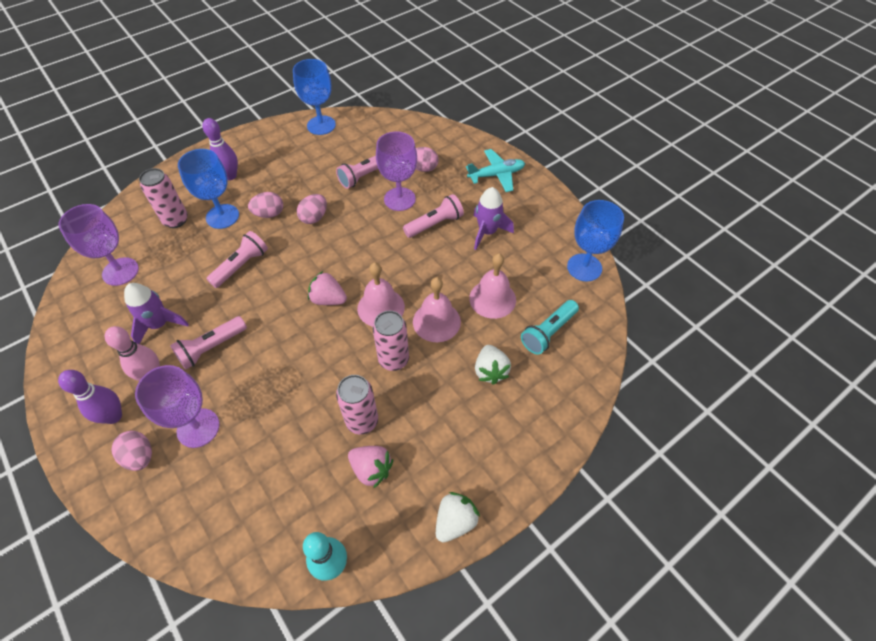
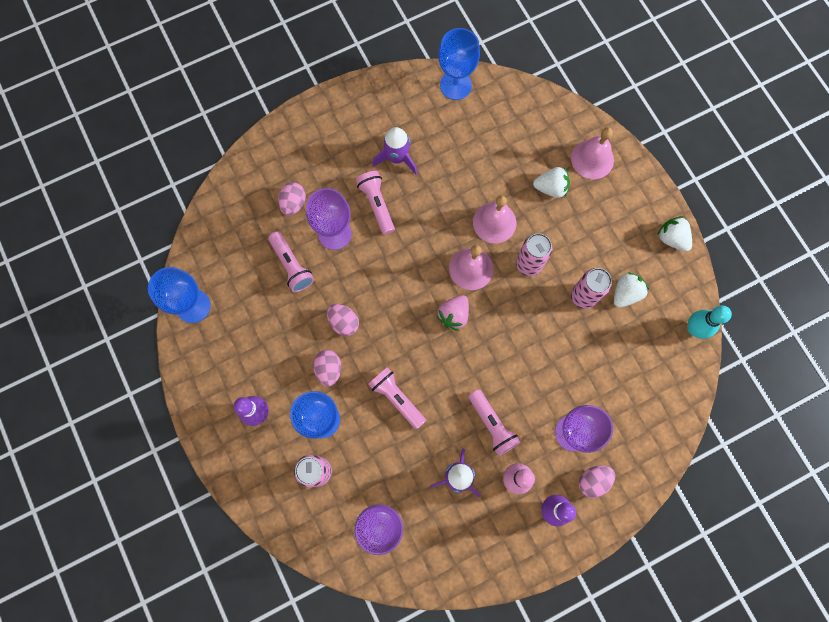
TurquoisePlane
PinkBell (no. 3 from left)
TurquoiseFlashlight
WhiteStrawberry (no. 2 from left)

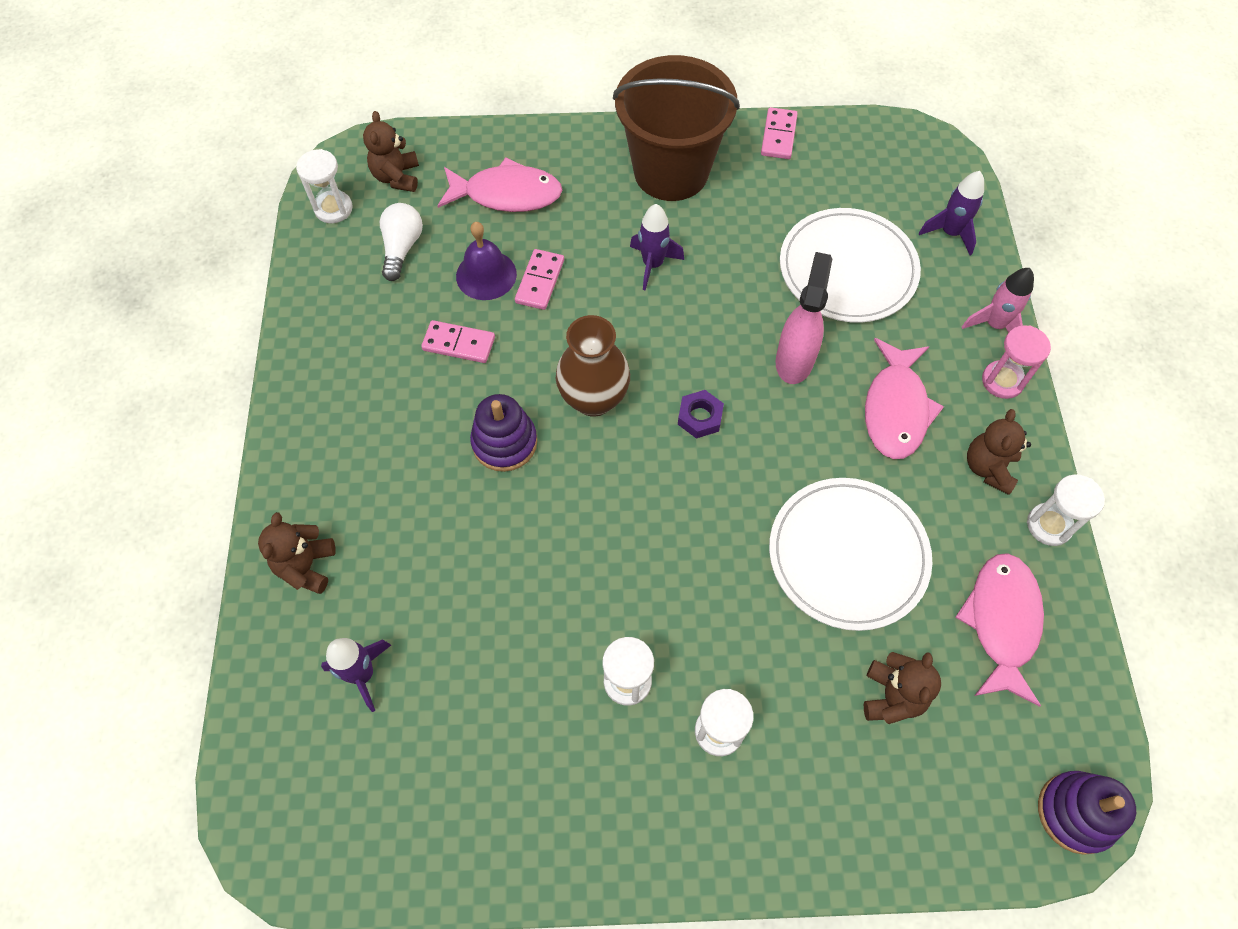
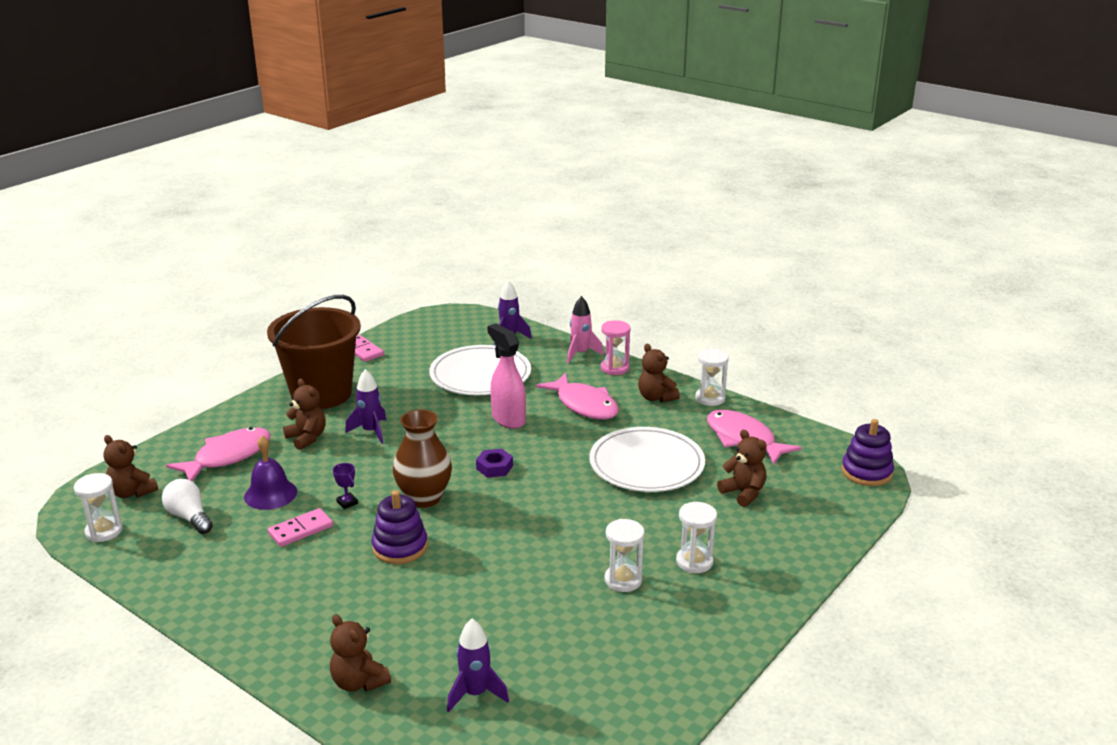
PinkDomino (no. 2 from left in the first image)
BrownTeddyBear (no. 2 from left)
PurpleTrophy

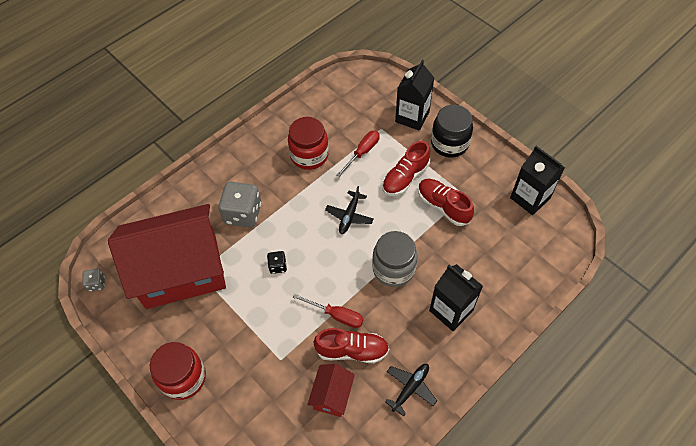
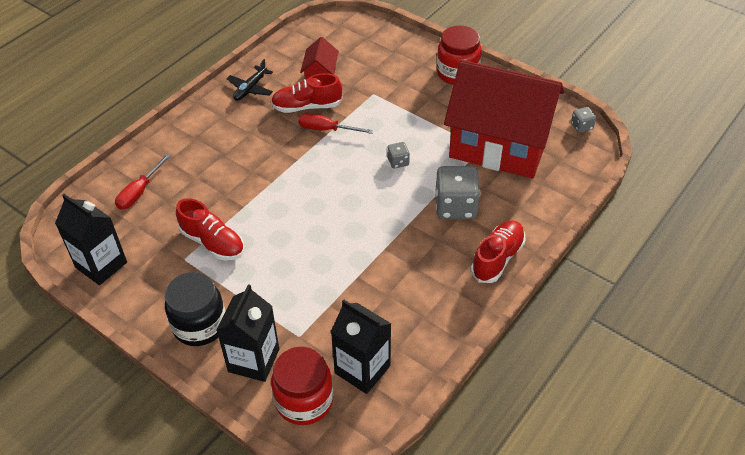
RedJar (no. 1 from left)
RedScrewdriver (no. 1 from left)
RedShoe (no. 3 from left)
BlackPlane (no. 1 from left in the first image)
RedHouse (no. 2 from left)
GreyJar
GreyDice (no. 1 from left)
BlackCarton (no. 3 from left)

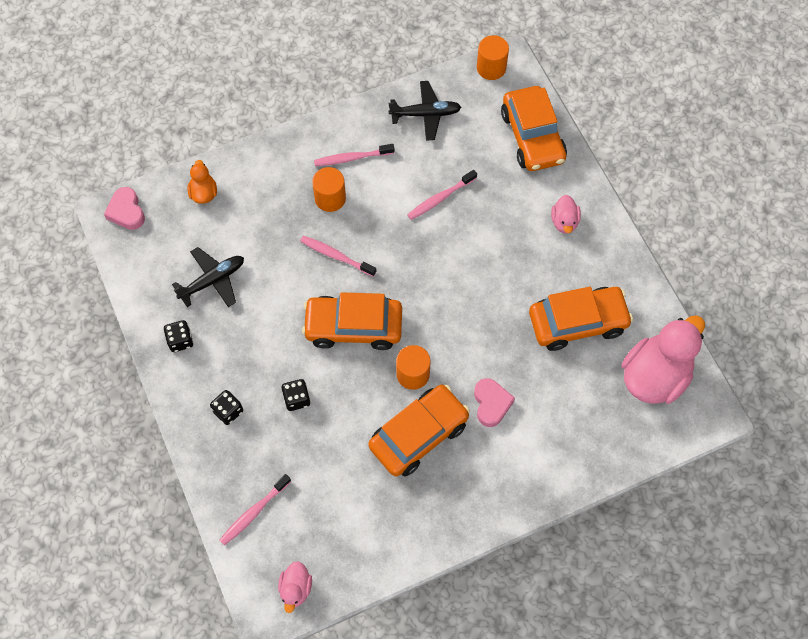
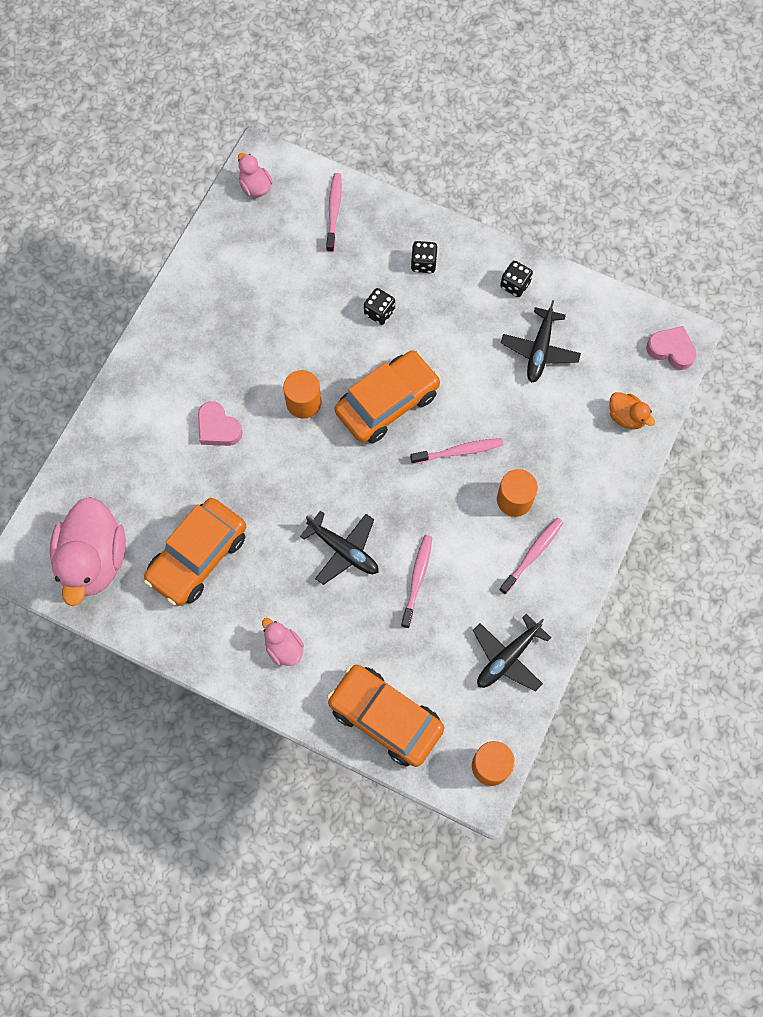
OrangeCar (no. 2 from left in the first image)
BlackPlane (no. 1 from left)

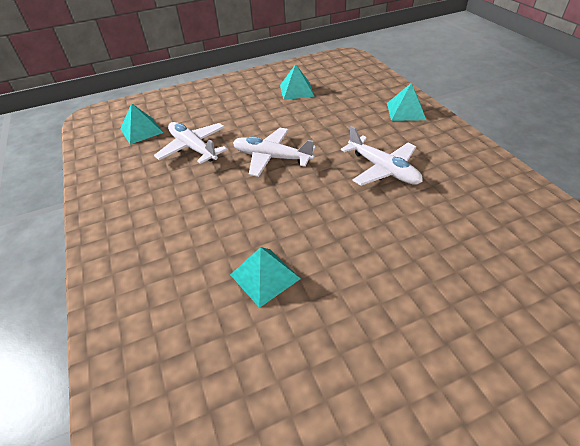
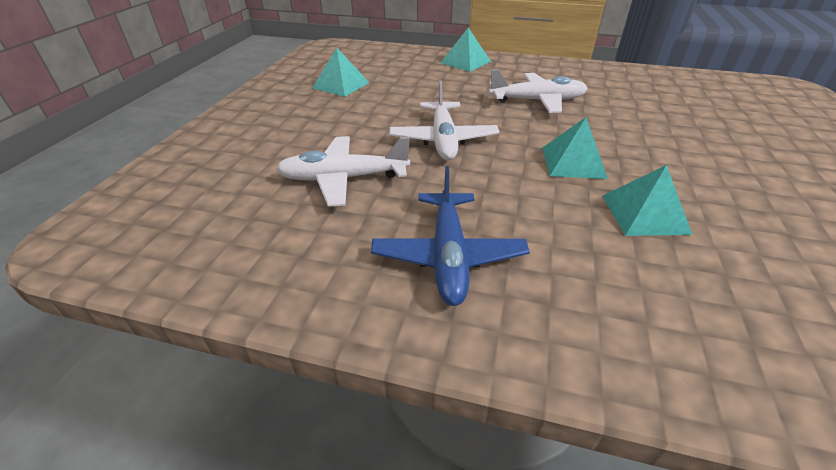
TurquoisePyramid (no. 3 from left)
WhitePlane (no. 2 from left)
BluePlane

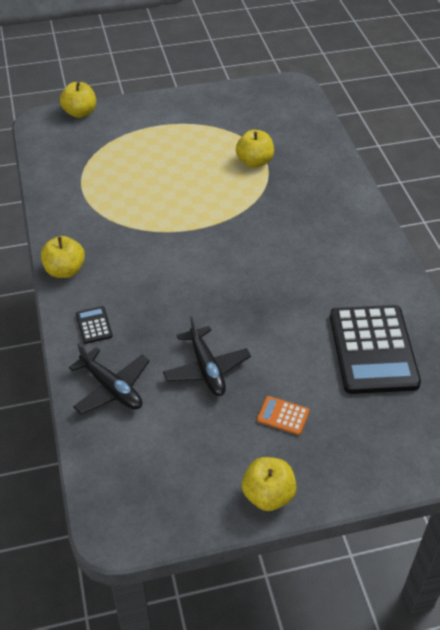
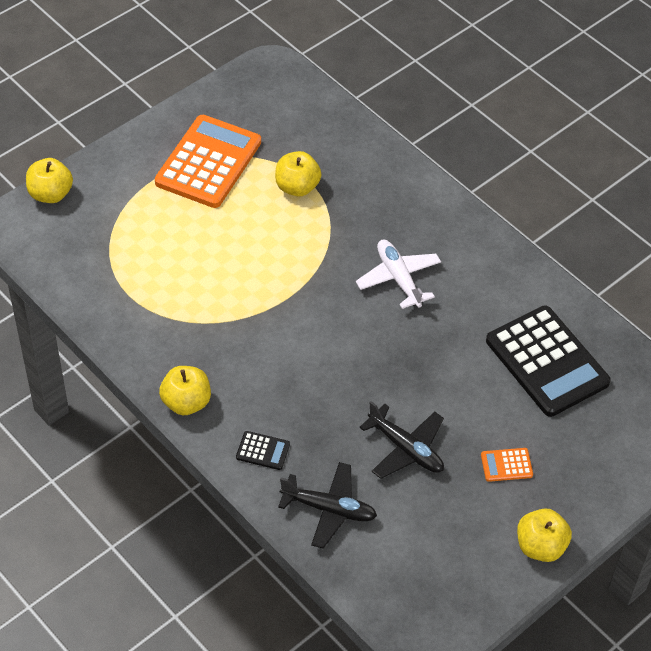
BlackCalculator (no. 1 from left)
OrangeCalculator (no. 1 from left)
WhitePlane

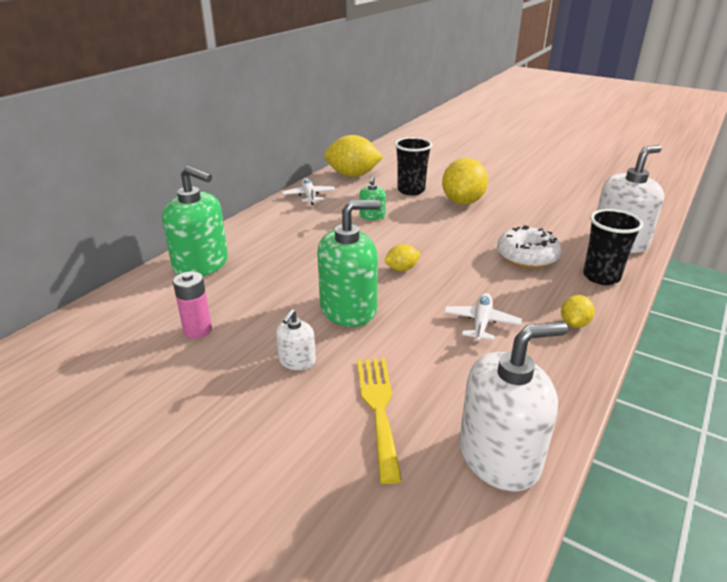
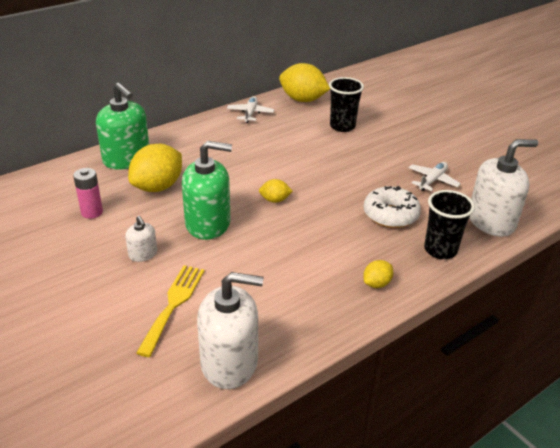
YellowLemon (no. 1 from left)
GreenSoapDispenser (no. 3 from left in the first image)
WhitePlane (no. 2 from left)
WhiteSoapDispenser (no. 1 from left)

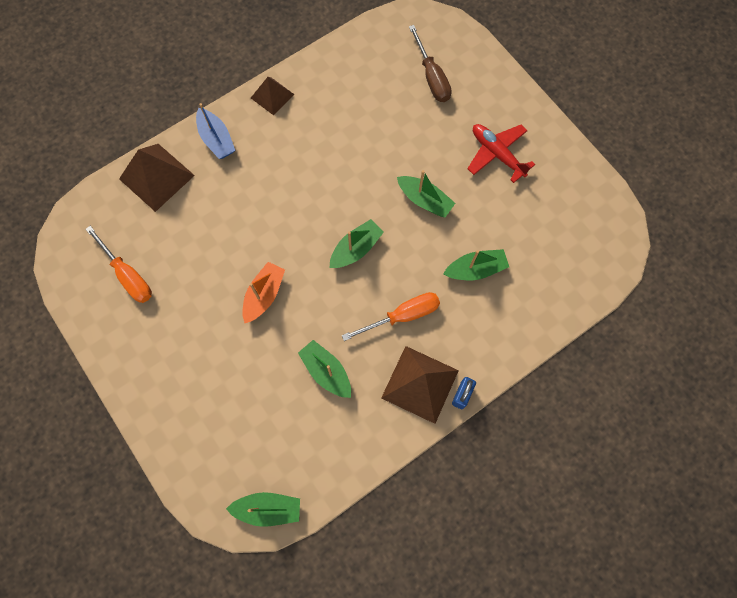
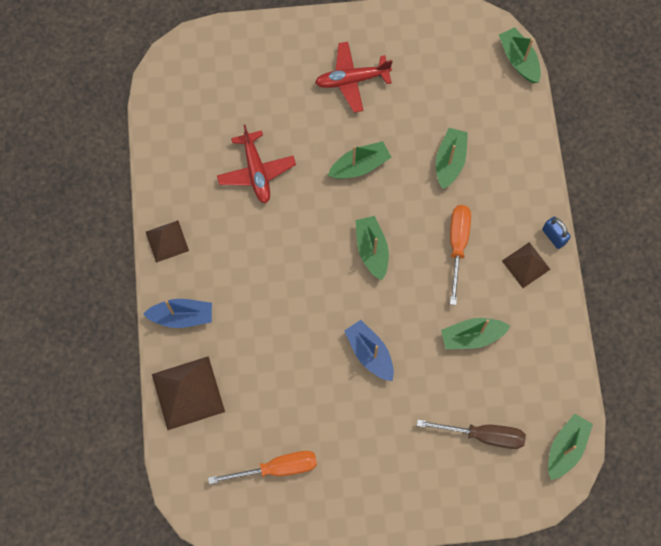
BrownScrewdriver
BlueBoat (no. 2 from left)
BrownPyramid (no. 3 from left)
GreenBoat (no. 5 from left)
RedPlane (no. 1 from left)

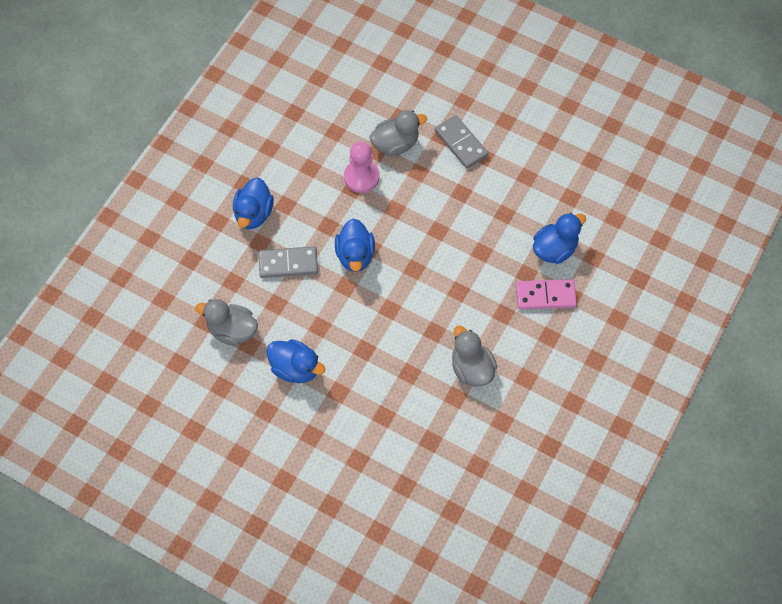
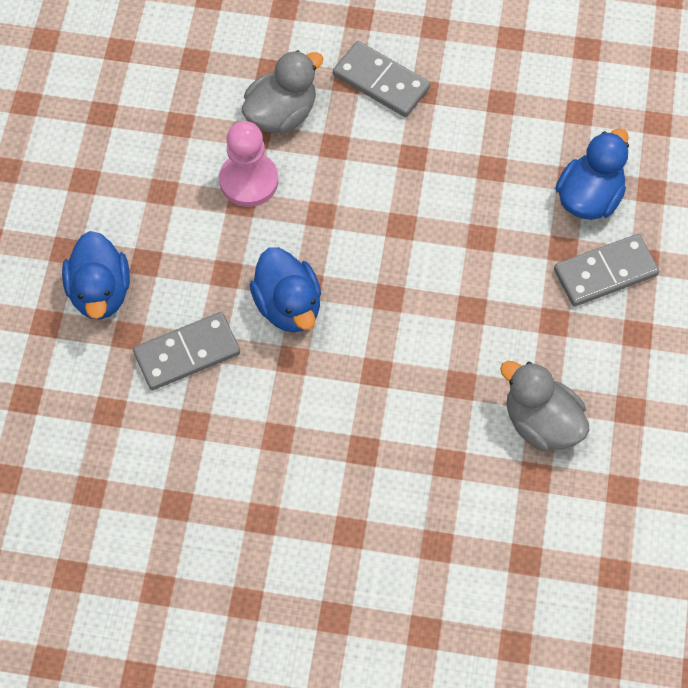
GreyDomino (no. 3 from left)
GreyDuck (no. 1 from left in the first image)
BlueDuck (no. 2 from left in the first image)

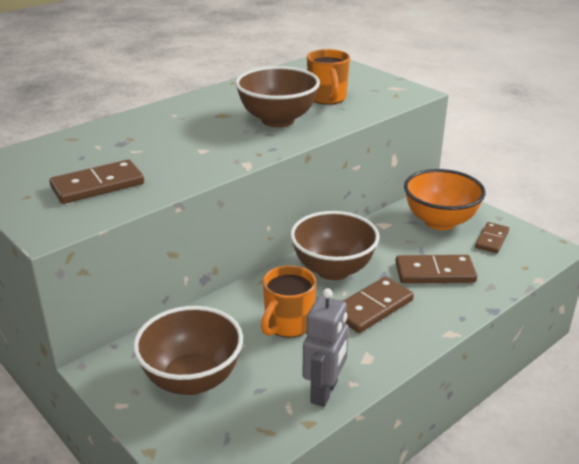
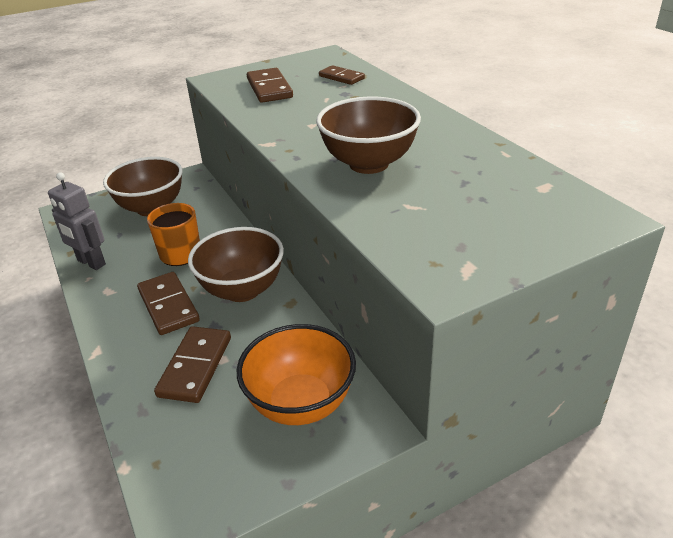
OrangeMug (no. 2 from left in the first image)
BrownDomino (no. 4 from left)

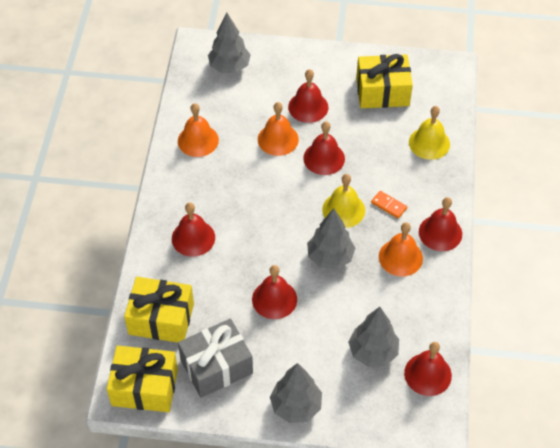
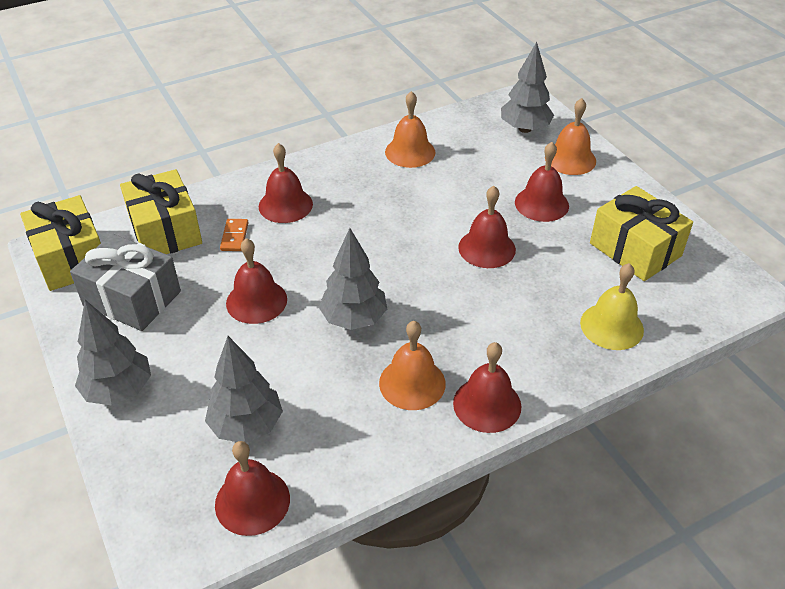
OrangeBell (no. 3 from left)
YellowBell (no. 1 from left in the first image)
OrangeDomino

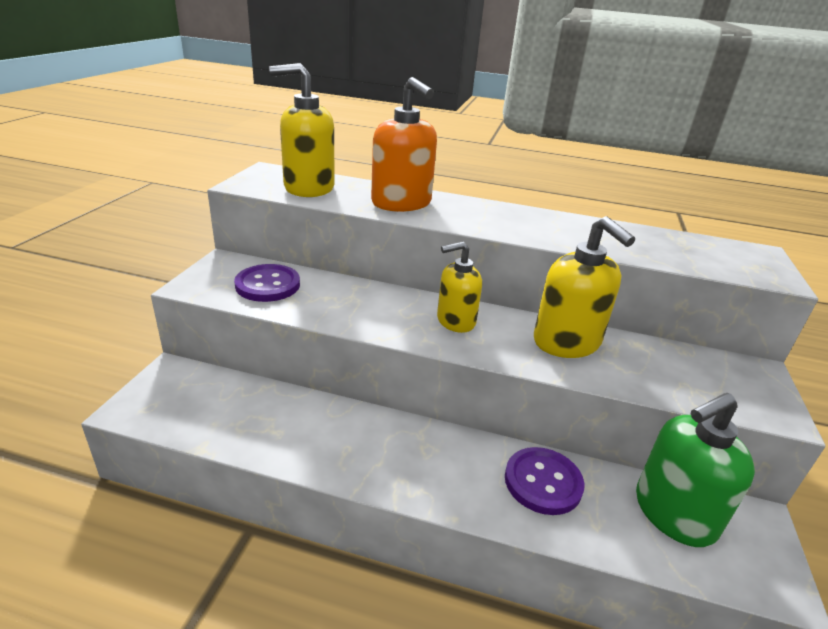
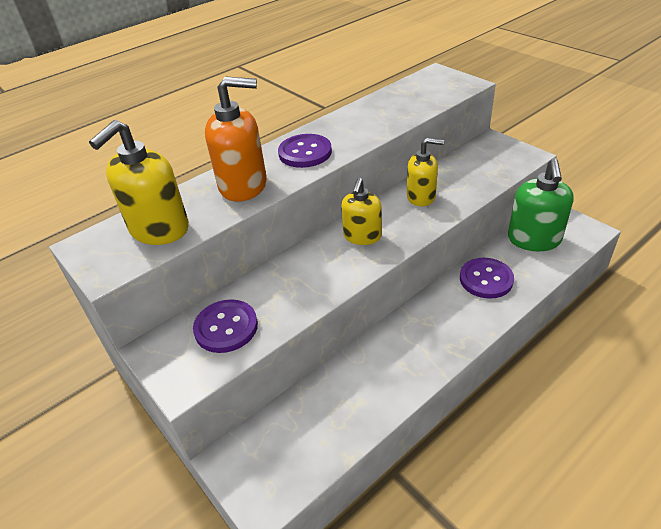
YellowSoapDispenser (no. 3 from left)
PurpleButton (no. 2 from left)

